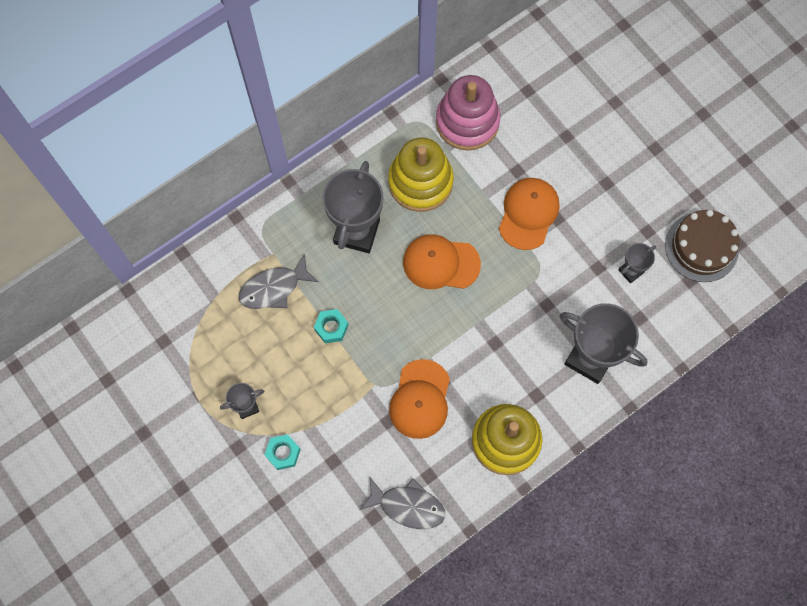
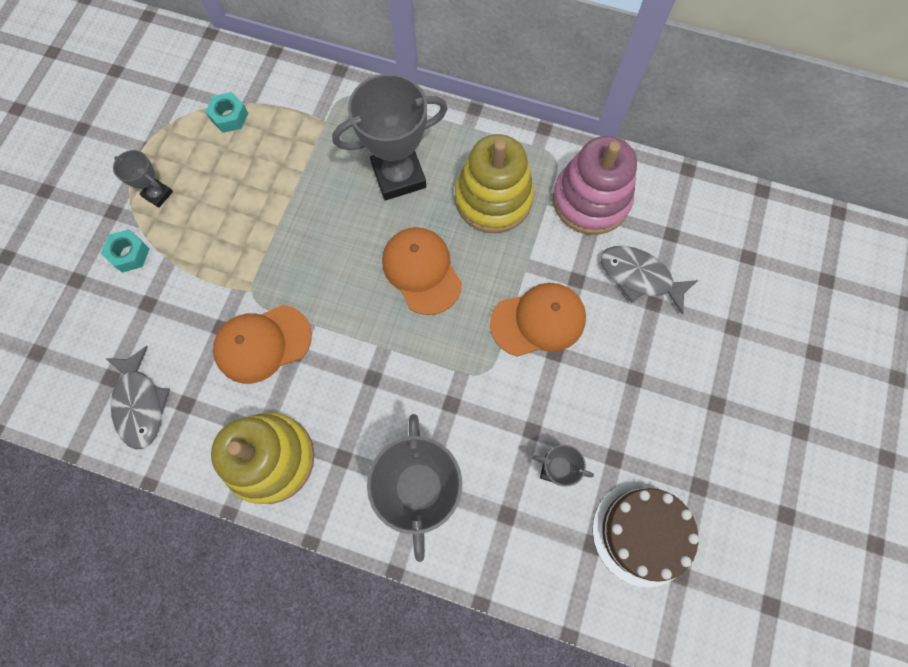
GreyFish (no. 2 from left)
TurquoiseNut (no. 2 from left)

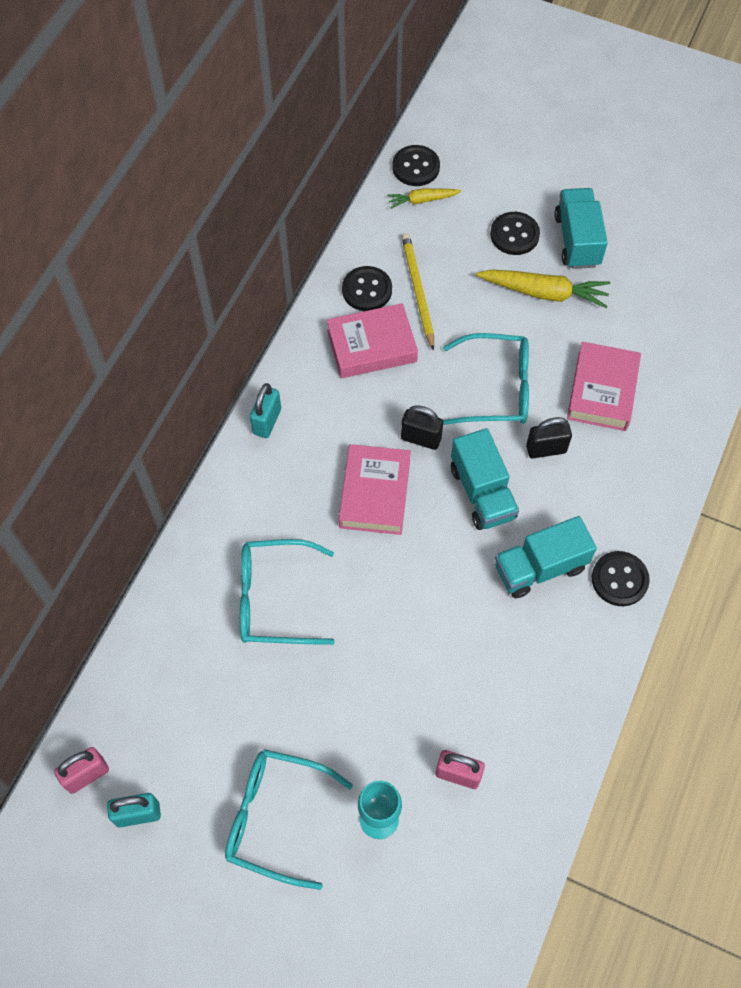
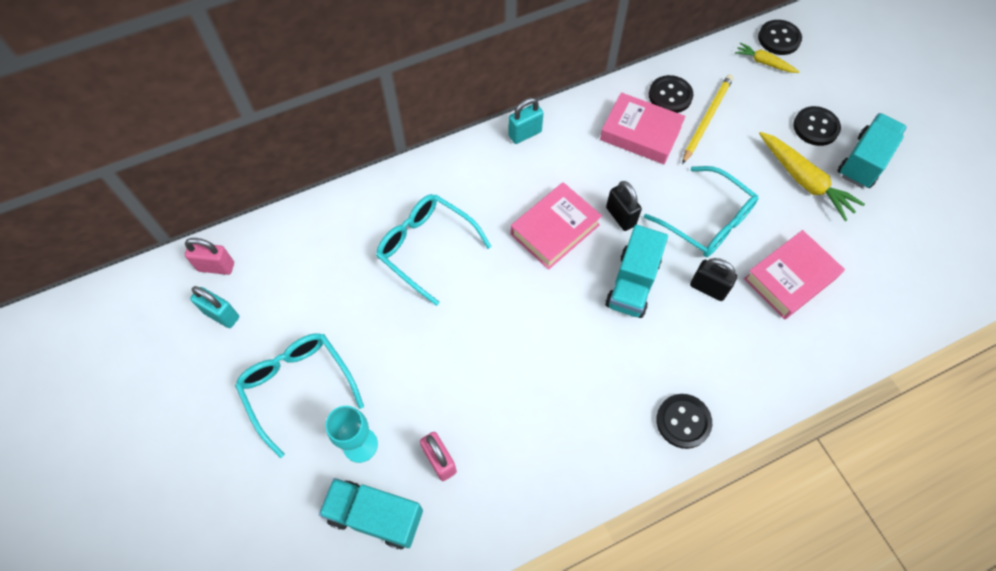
TurquoiseTruck (no. 1 from left)

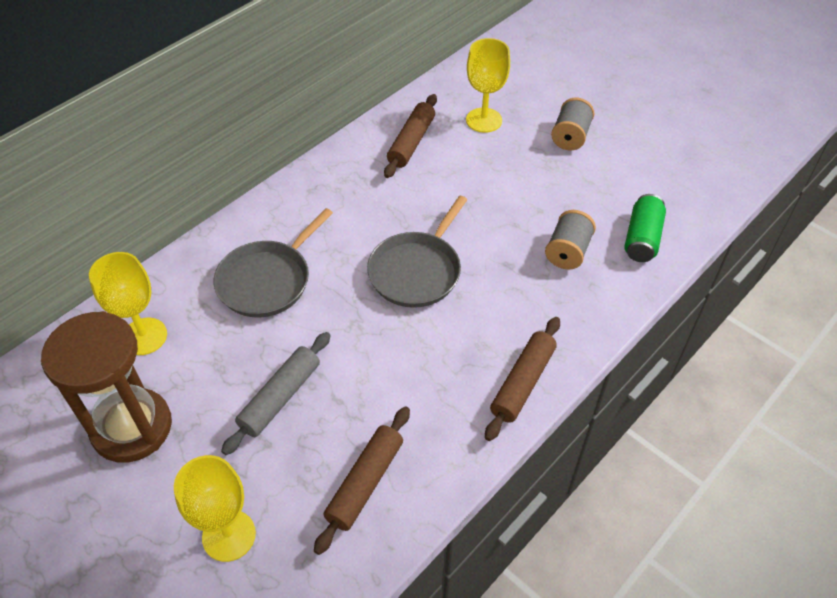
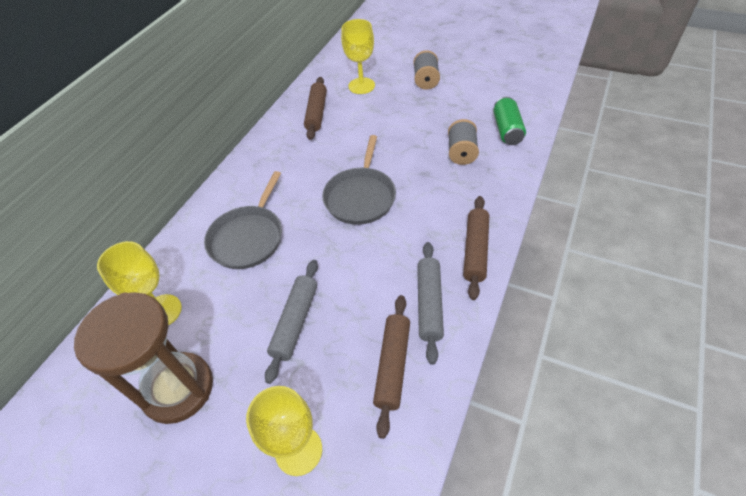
GreyRollingPin (no. 2 from left)

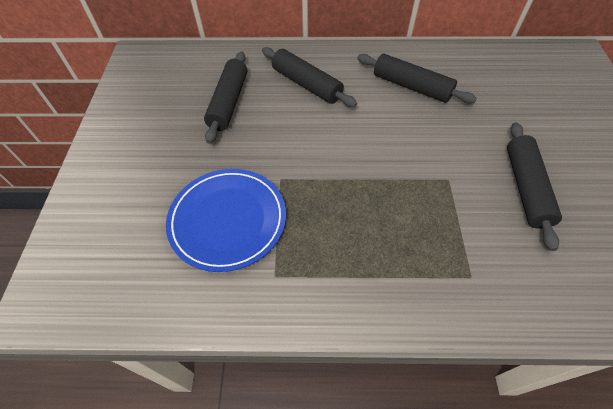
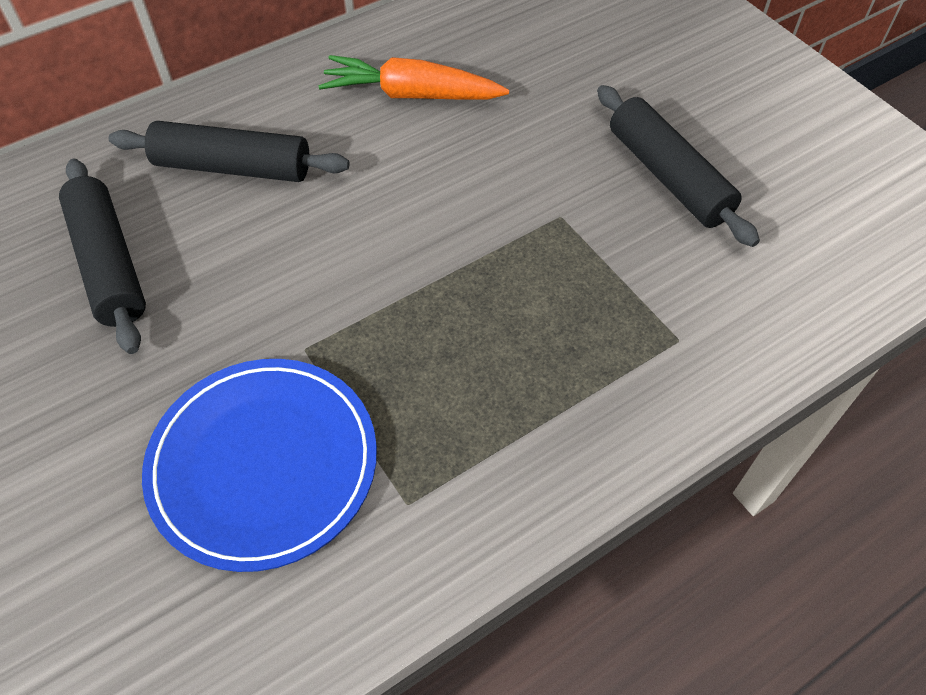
OrangeCarrot

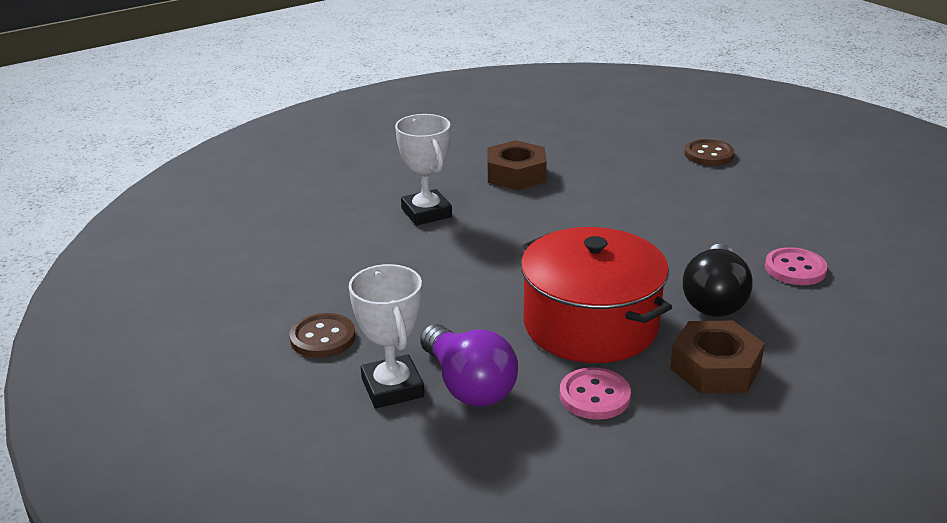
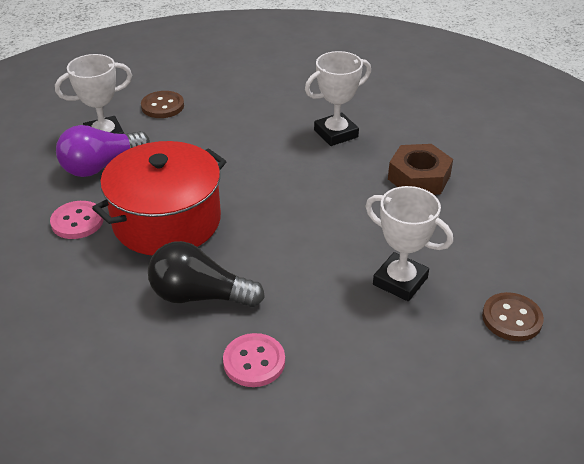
BrownNut (no. 2 from left in the first image)
WhiteTrophy (no. 3 from left)

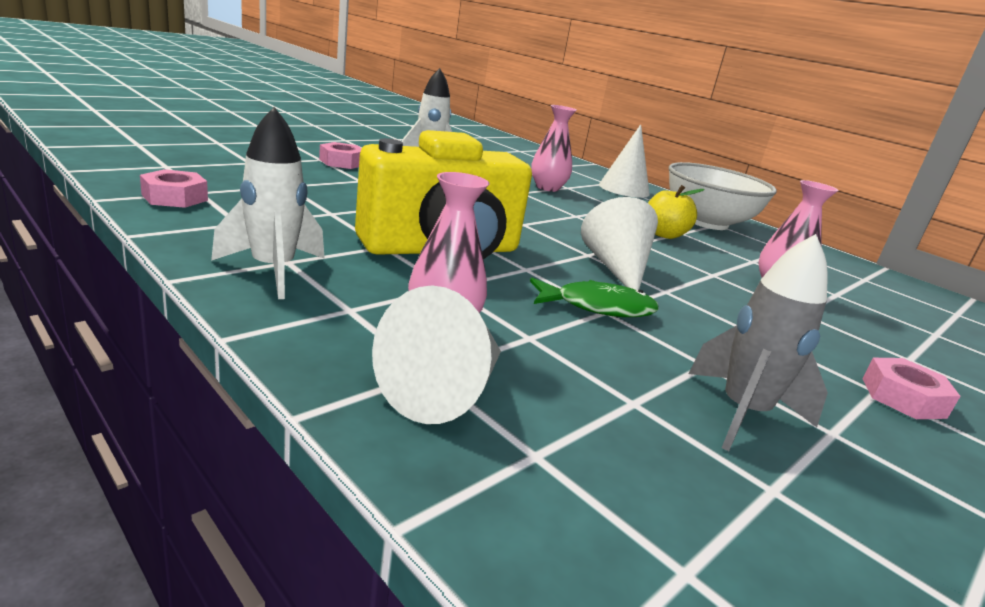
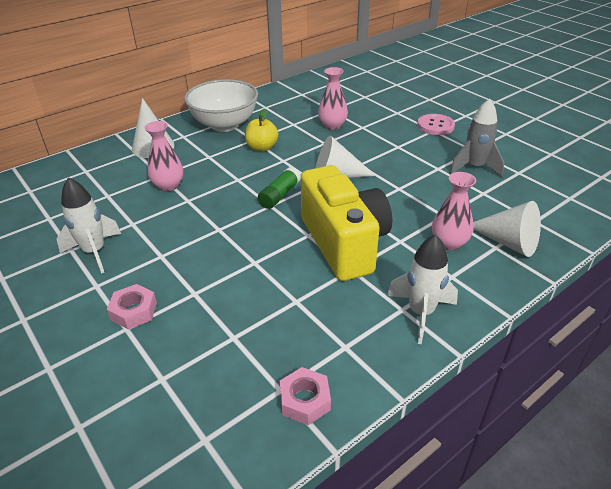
GreenFish
PinkButton
GreenGlueStick

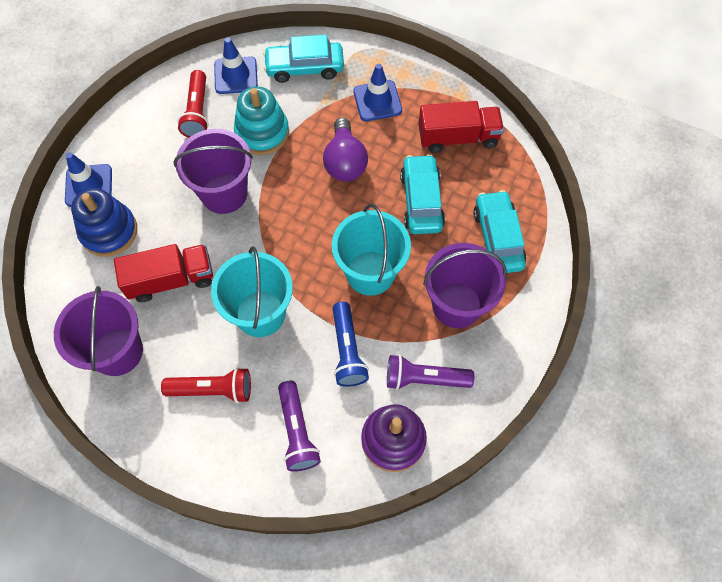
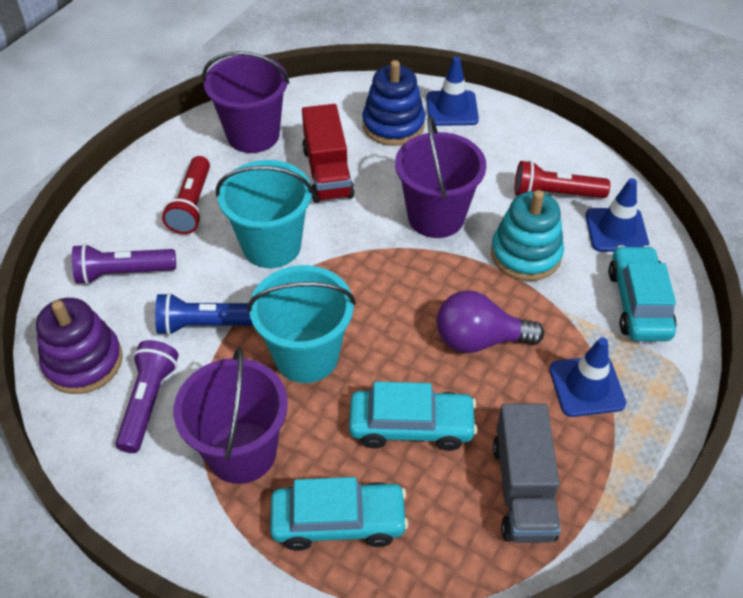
GreyTruck

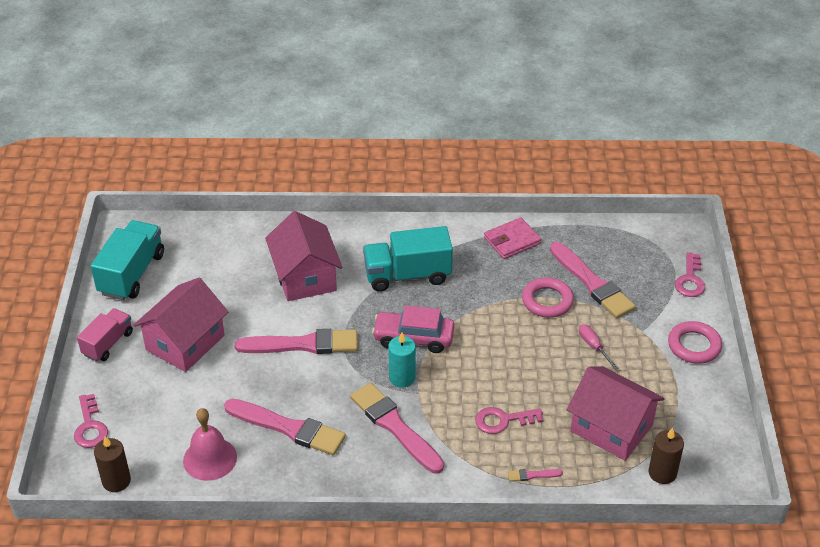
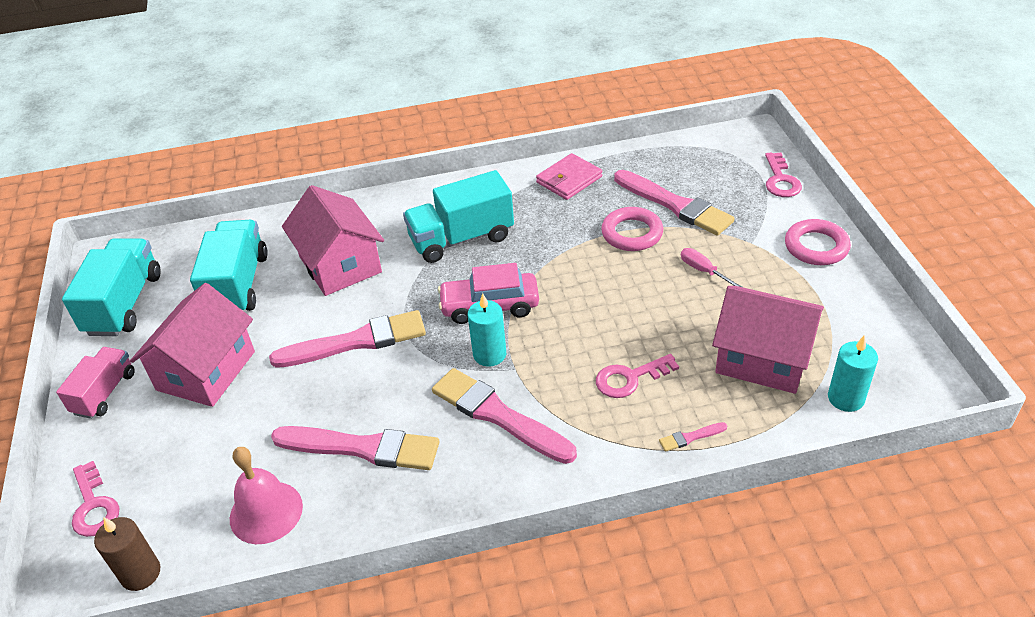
TurquoiseCandle (no. 2 from left)
TurquoiseTruck (no. 2 from left)

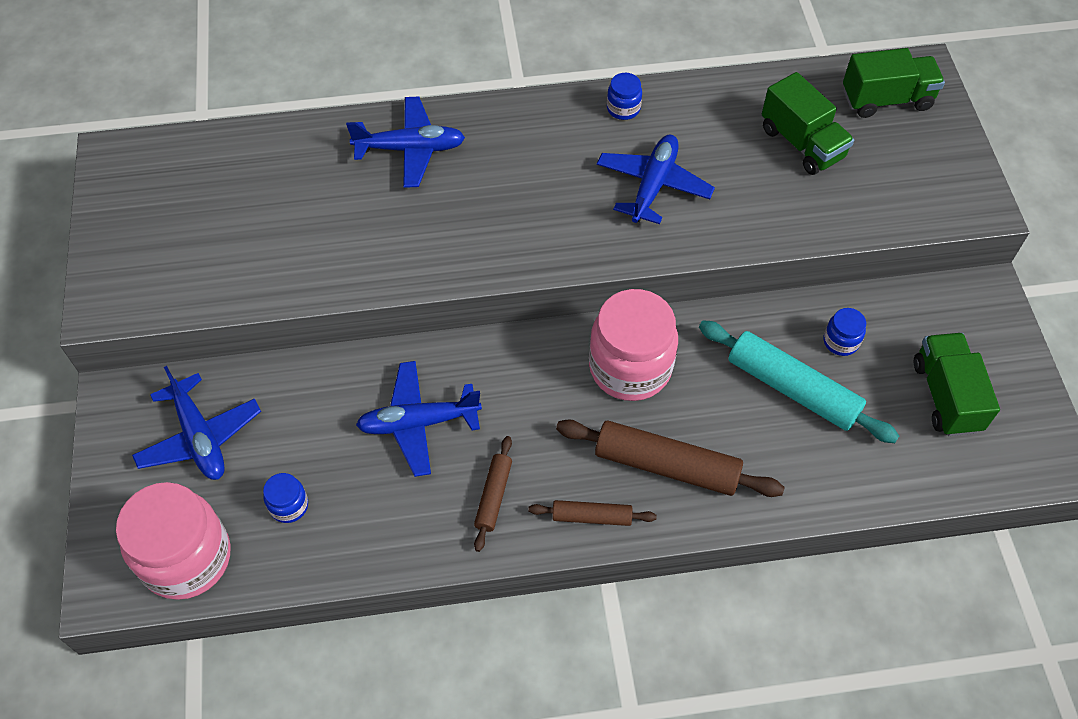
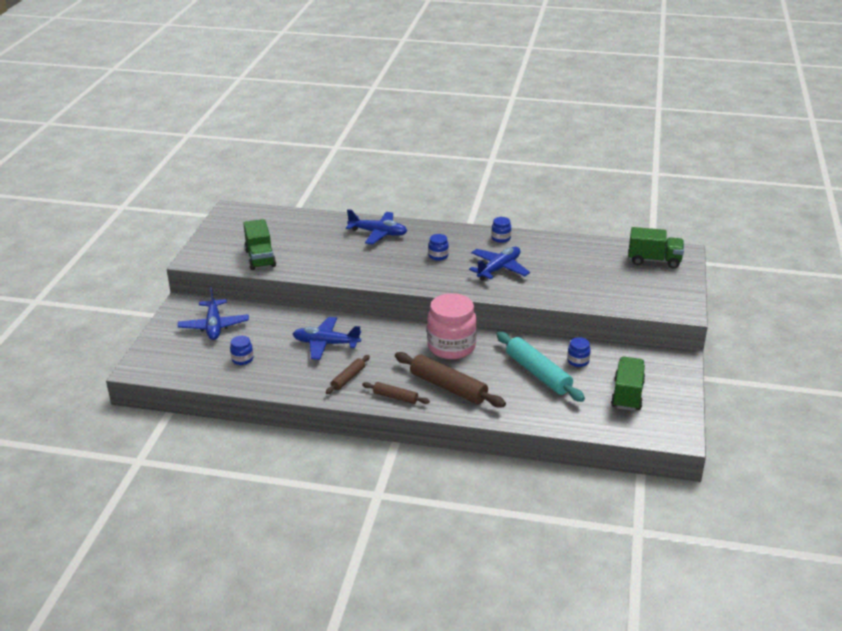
GreenTruck (no. 1 from left)
PinkJar (no. 1 from left in the first image)
BlueJar (no. 2 from left)

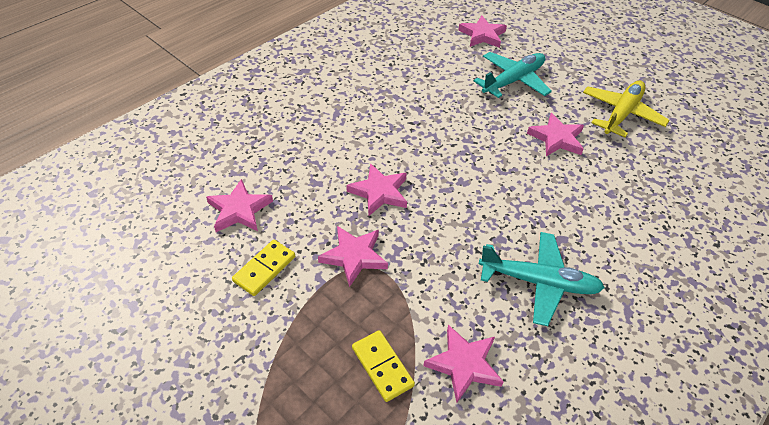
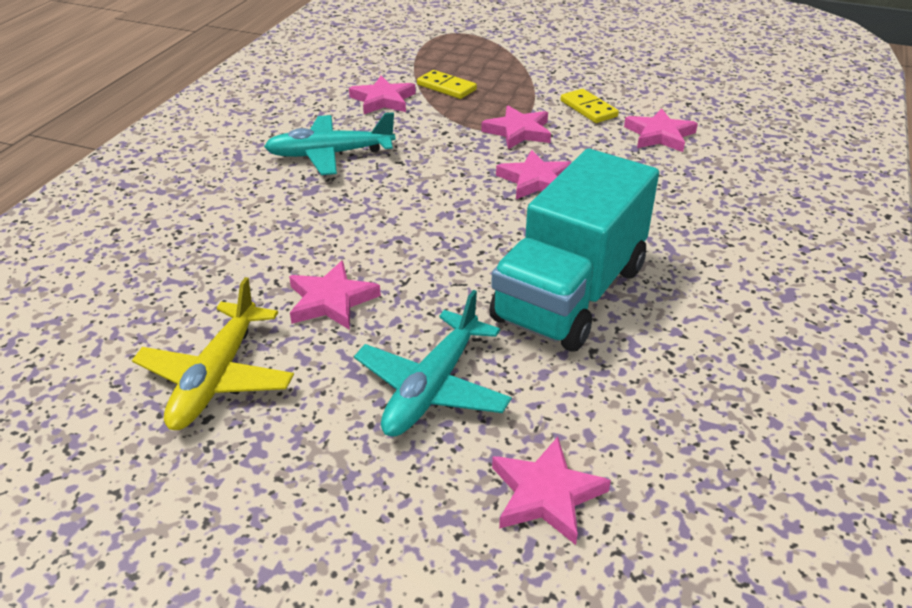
YellowDomino (no. 2 from left)
TurquoiseTruck

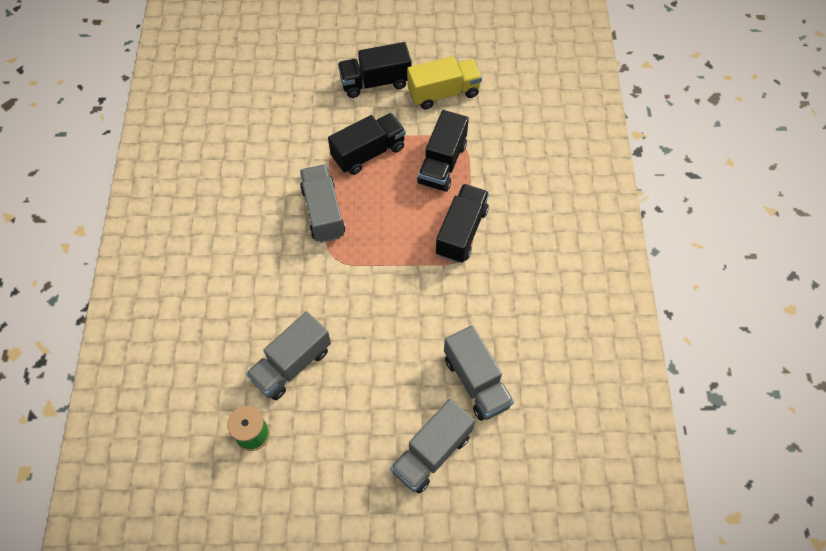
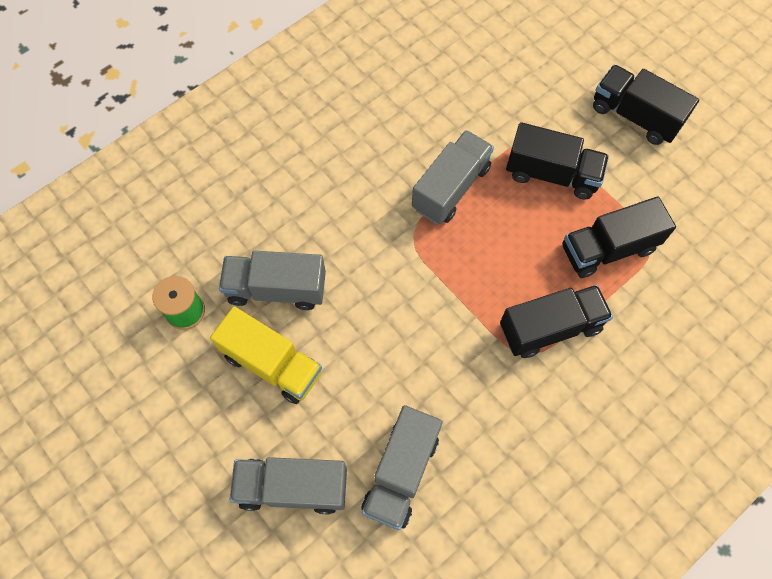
YellowTruck

